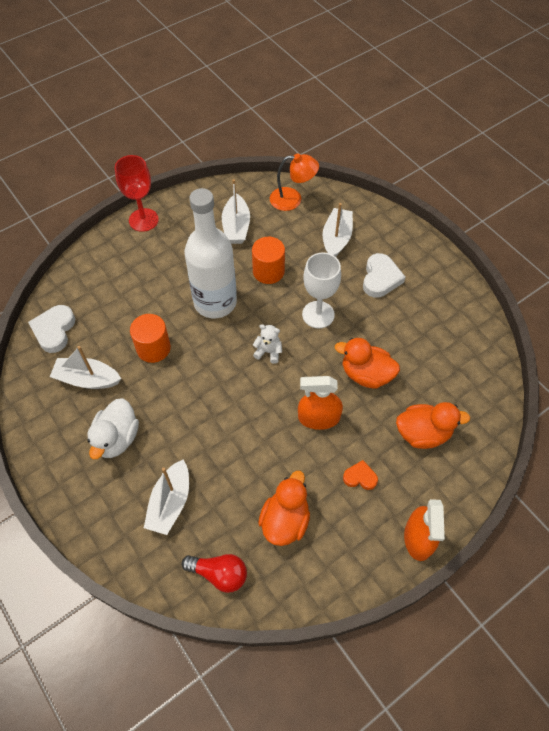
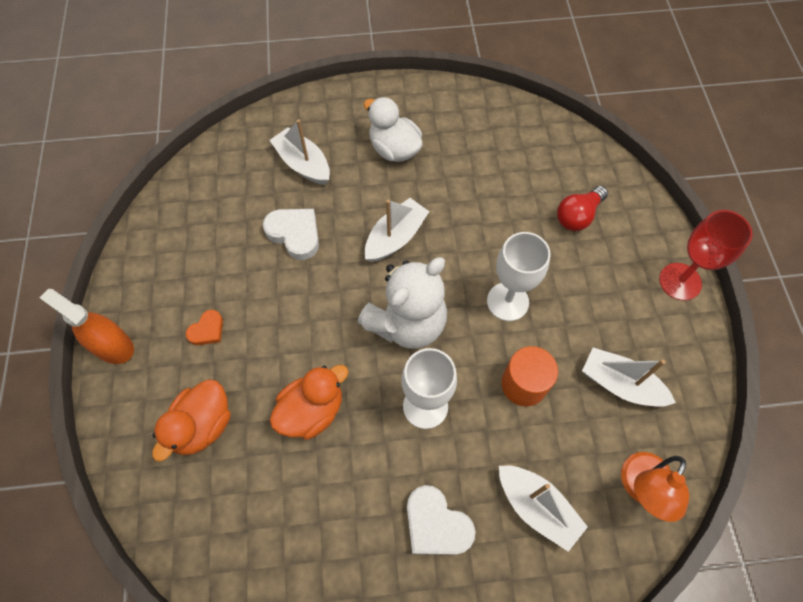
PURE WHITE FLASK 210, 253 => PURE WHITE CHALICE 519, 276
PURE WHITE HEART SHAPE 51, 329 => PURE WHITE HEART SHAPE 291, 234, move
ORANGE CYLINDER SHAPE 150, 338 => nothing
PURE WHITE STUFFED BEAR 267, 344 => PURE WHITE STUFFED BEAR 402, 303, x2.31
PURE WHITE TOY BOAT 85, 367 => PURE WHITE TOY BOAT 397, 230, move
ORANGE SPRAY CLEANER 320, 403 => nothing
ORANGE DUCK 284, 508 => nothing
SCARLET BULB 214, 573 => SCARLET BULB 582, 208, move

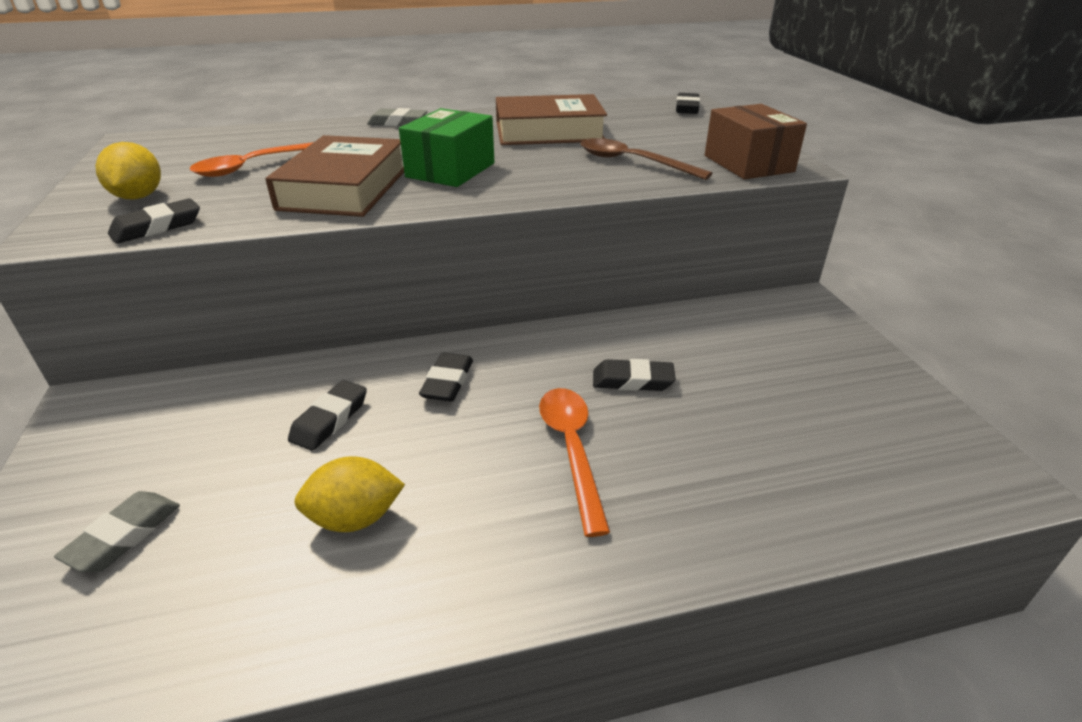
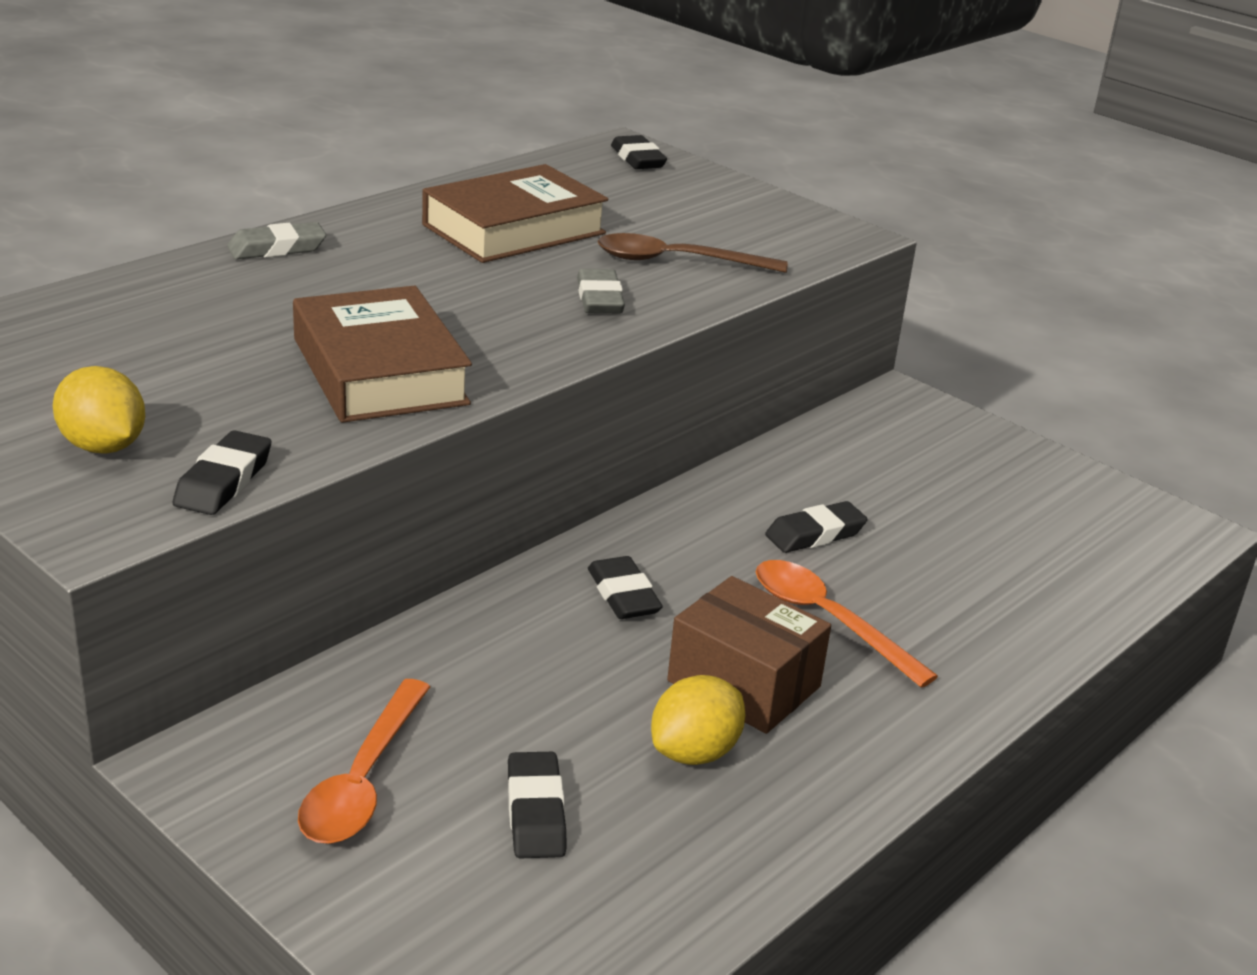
DARK BROWN PACKAGE 756, 142 => DARK BROWN PACKAGE 749, 655, move
GREEN PACKAGE 446, 147 => nothing
ORANGE SPOON 252, 159 => ORANGE SPOON 364, 761, move
BLACK ERASER 327, 415 => BLACK ERASER 537, 805, move
GREY ERASER 117, 531 => GREY ERASER 601, 291, move

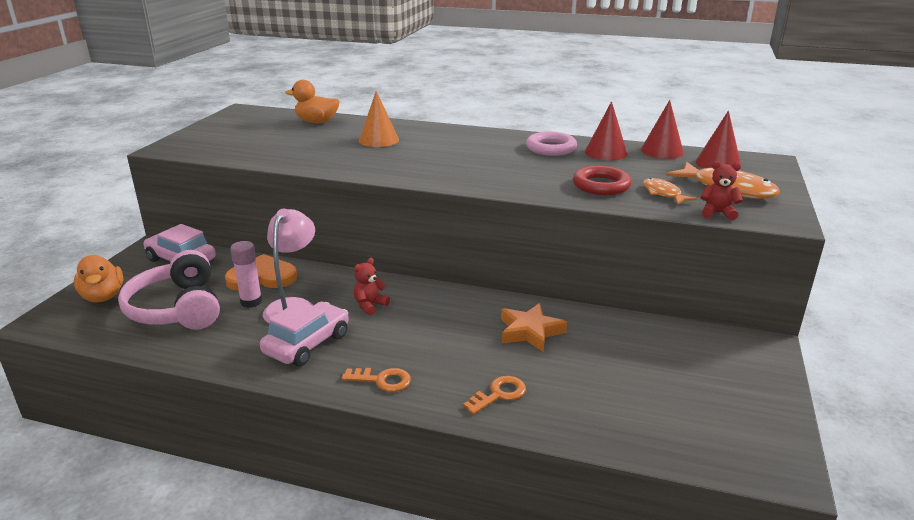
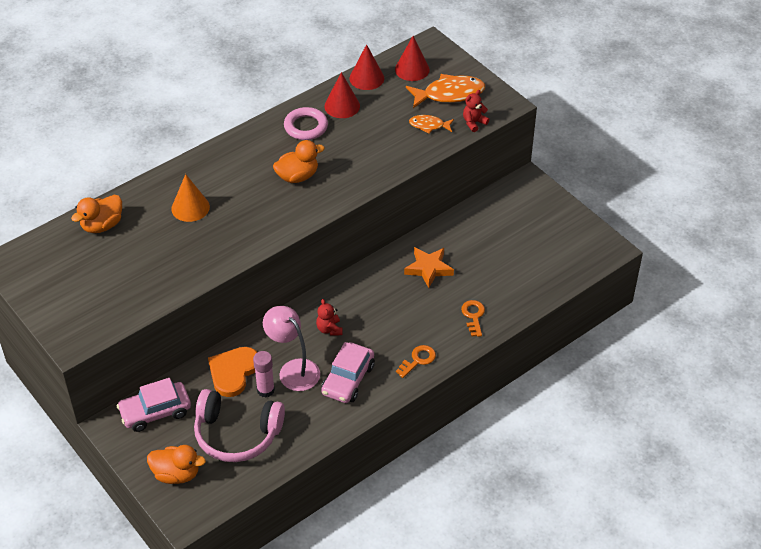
SCARLET RING 602, 180 => nothing
ROSE-PINK AUTOMOBILE 304, 333 => ROSE-PINK AUTOMOBILE 348, 372, 135 degrees counterclockwise
nothing => ORANGE DUCK 299, 161

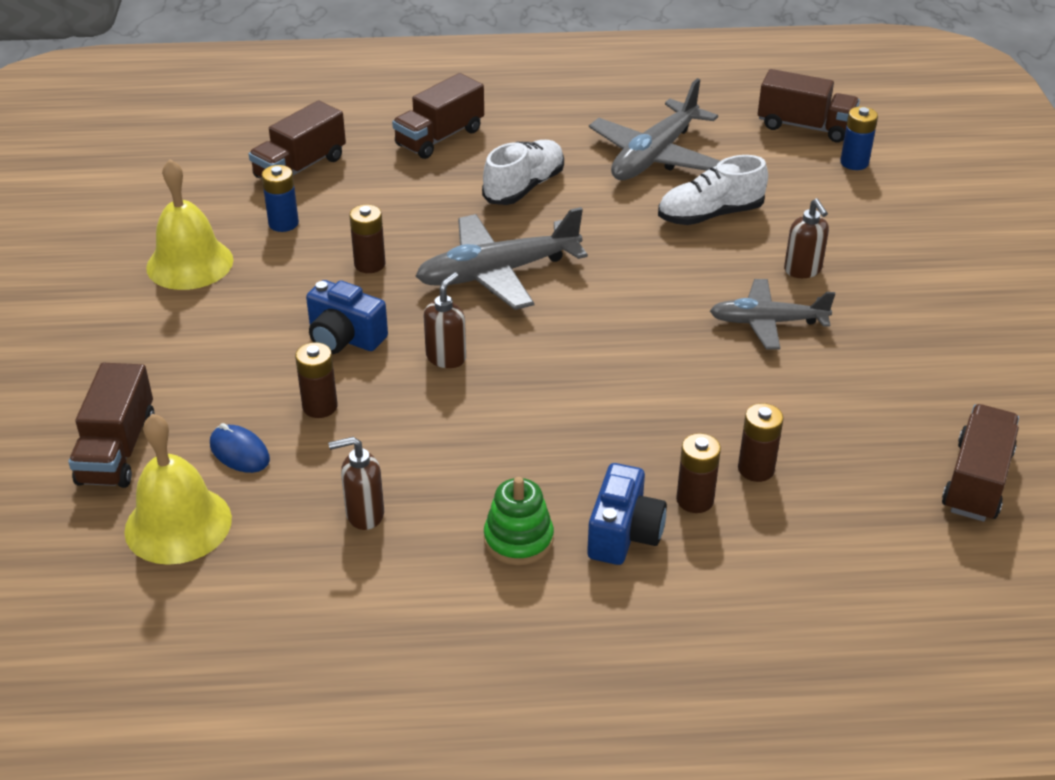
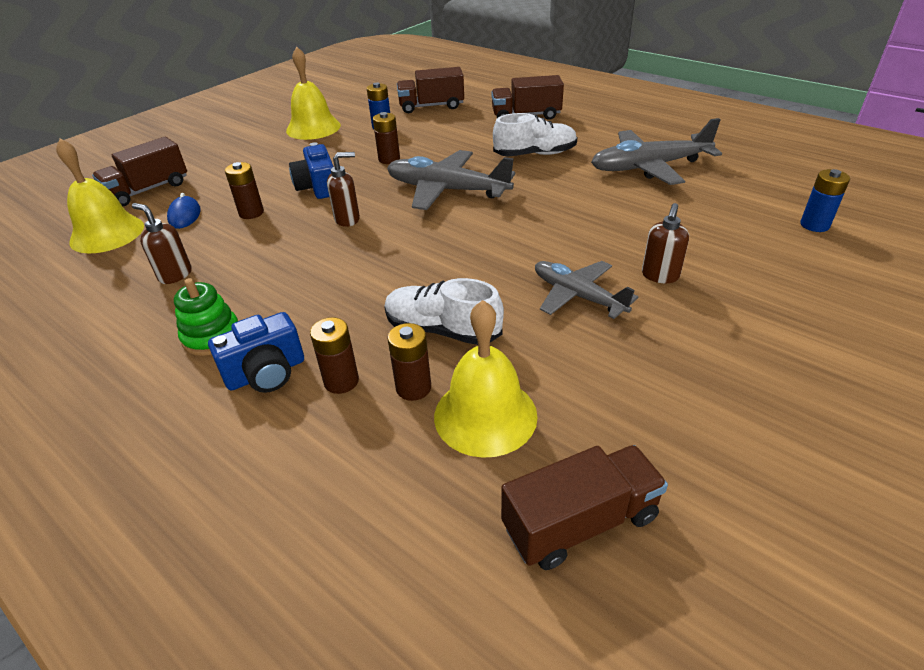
DARK BROWN LORRY 809, 105 => nothing
PURE WHITE SNEAKER 713, 190 => PURE WHITE SNEAKER 444, 311, move
nothing => YELLOW SCHOOL BELL 486, 379

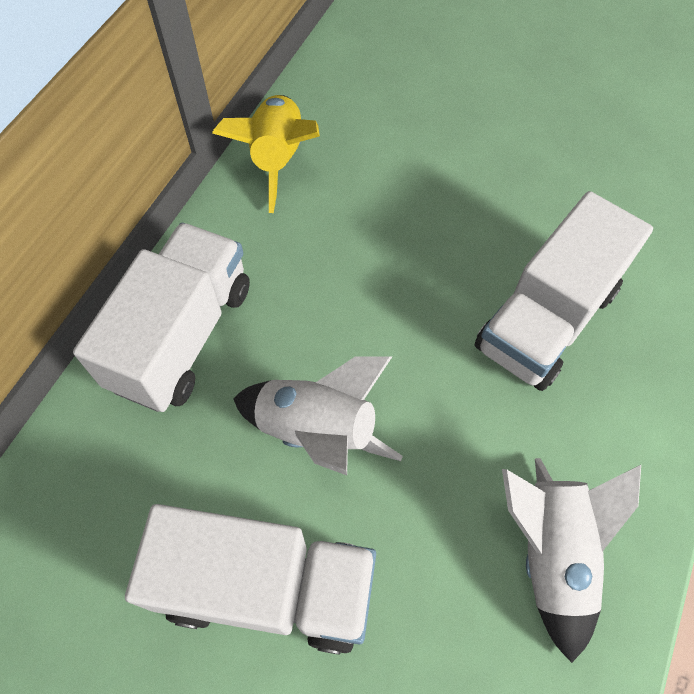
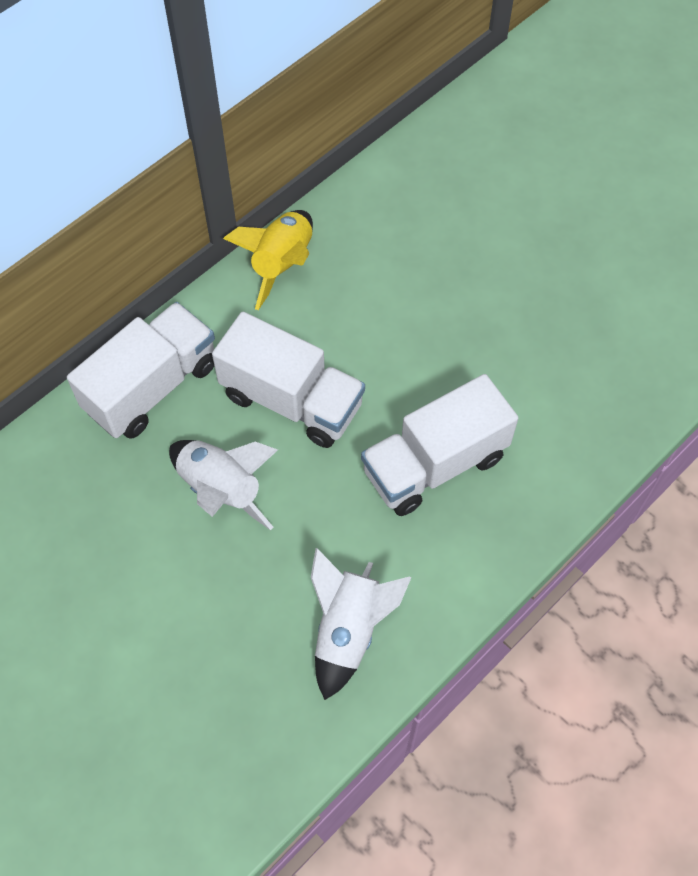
PURE WHITE LORRY 250, 579 => PURE WHITE LORRY 288, 380, move

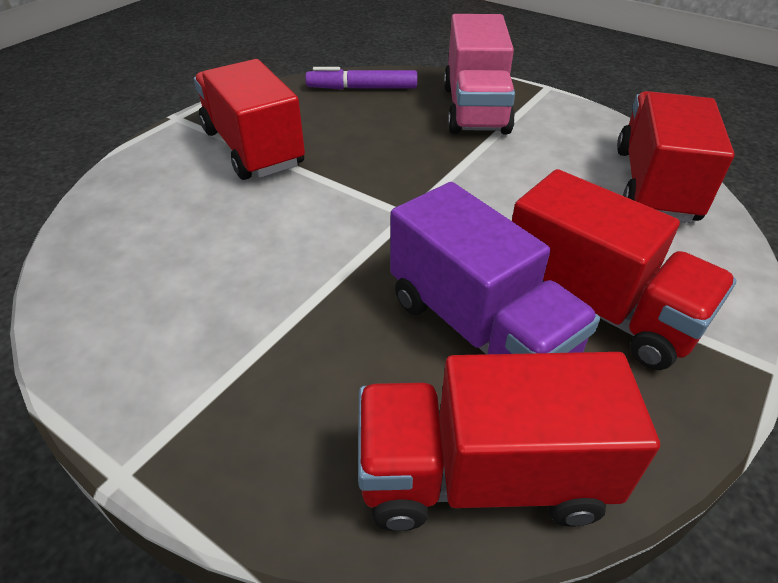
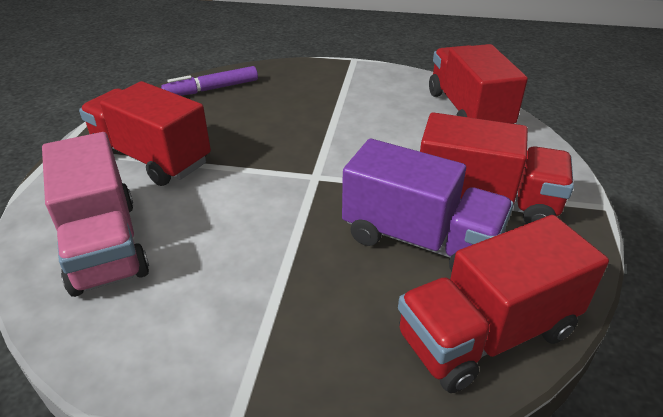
ROSE-PINK LORRY 479, 74 => ROSE-PINK LORRY 95, 214, move

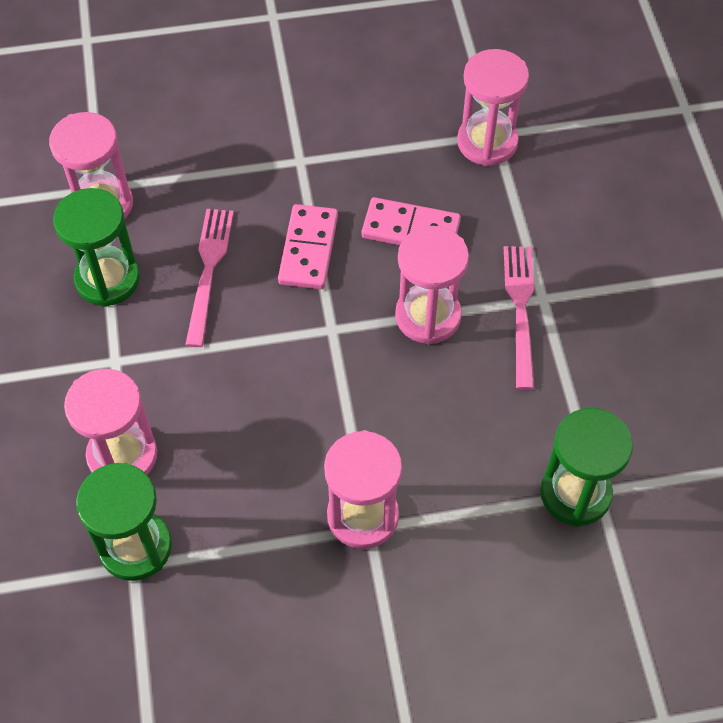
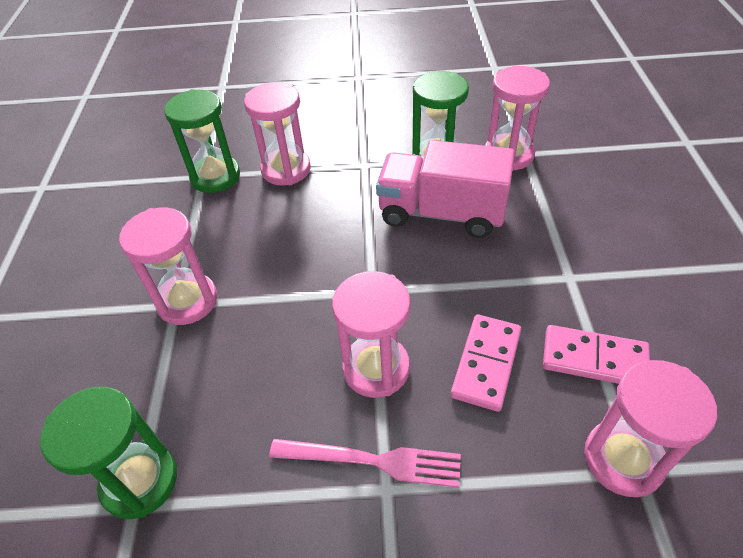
ROSE-PINK DOMINO PIECE 308, 246 => ROSE-PINK DOMINO PIECE 596, 354, move
ROSE-PINK TABLE FORK 209, 278 => ROSE-PINK LORRY 445, 189

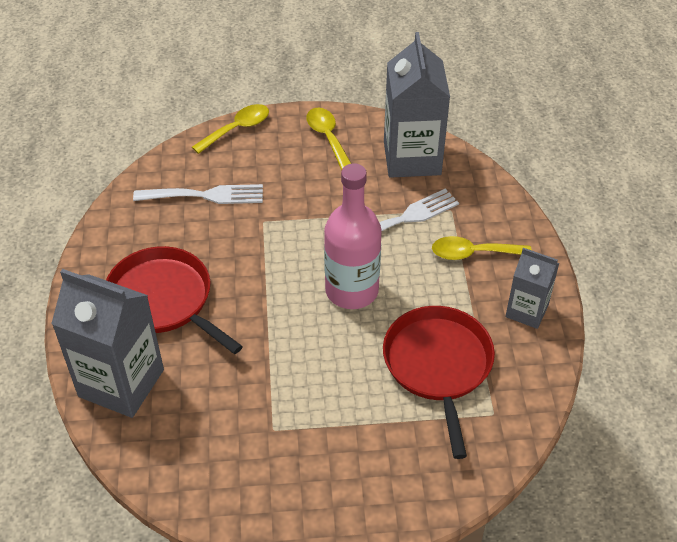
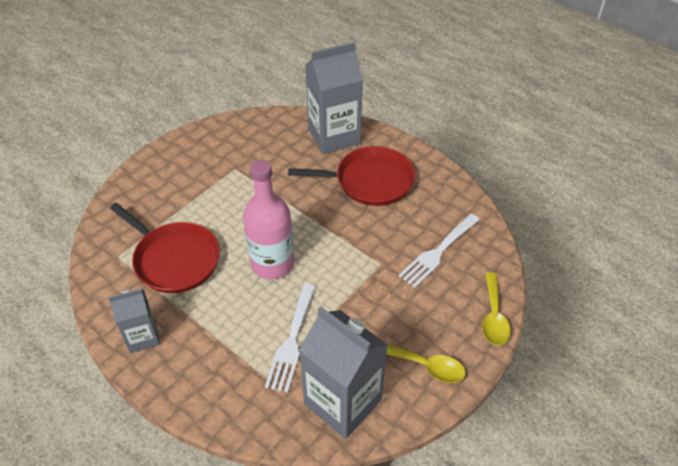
YELLOW SPOON 482, 248 => nothing

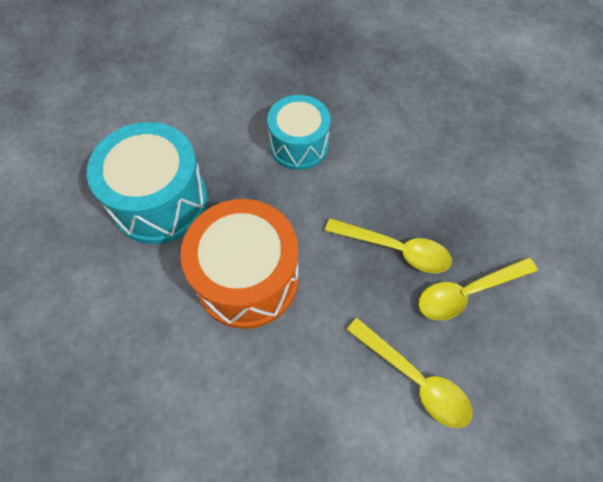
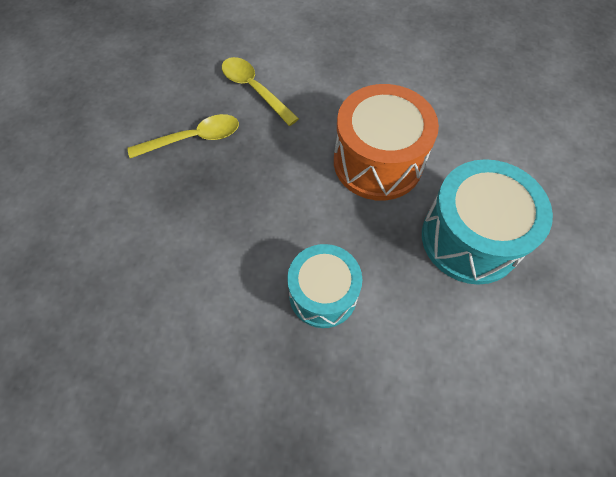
YELLOW SPOON 388, 245 => nothing

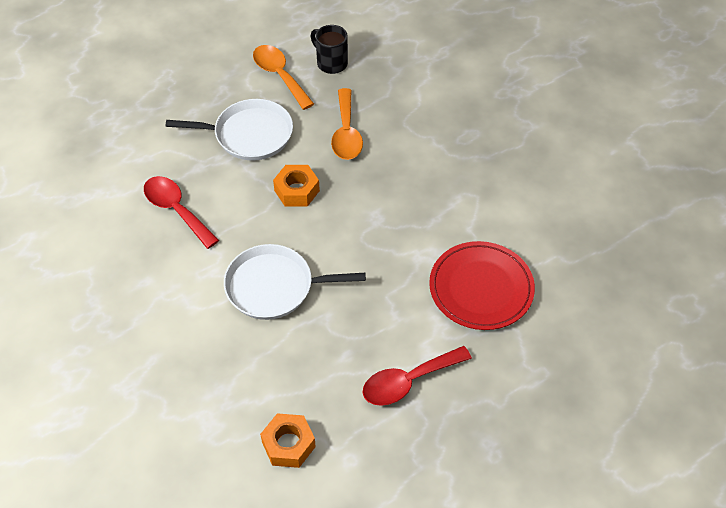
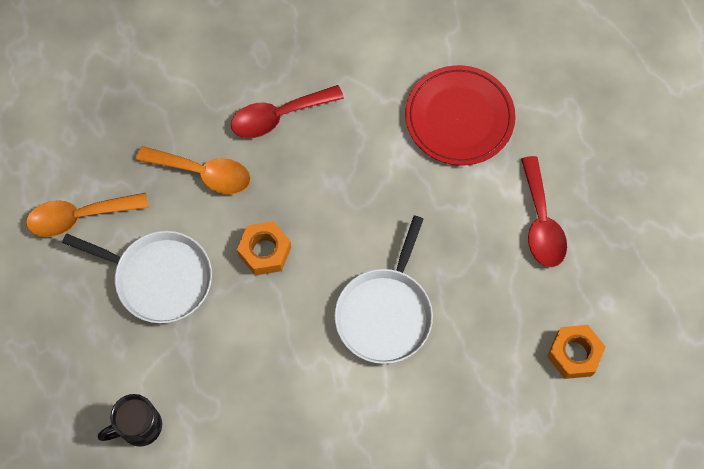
BLACK TEA MUG 329, 49 => BLACK TEA MUG 130, 420, move
PURE WHITE PAN 229, 130 => PURE WHITE PAN 137, 277, 90 degrees clockwise
SCARLET SPOON 181, 212 => SCARLET SPOON 287, 111, move

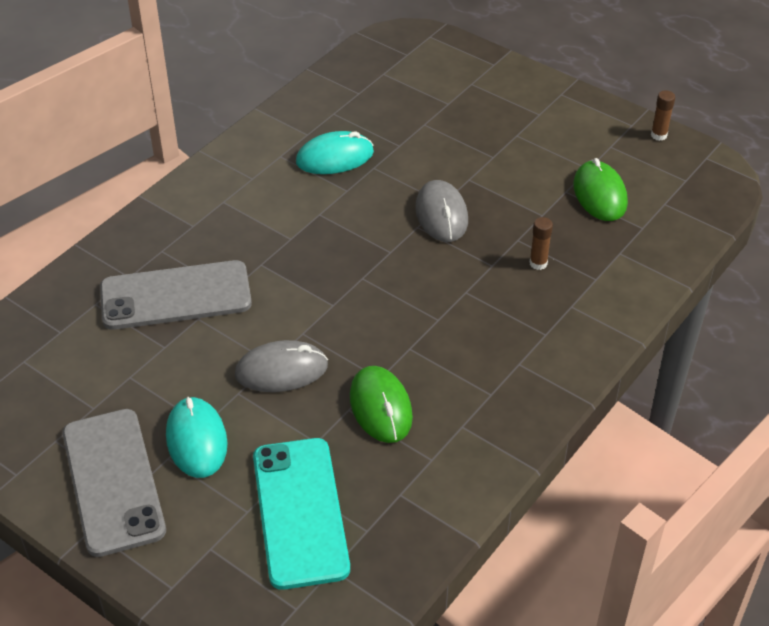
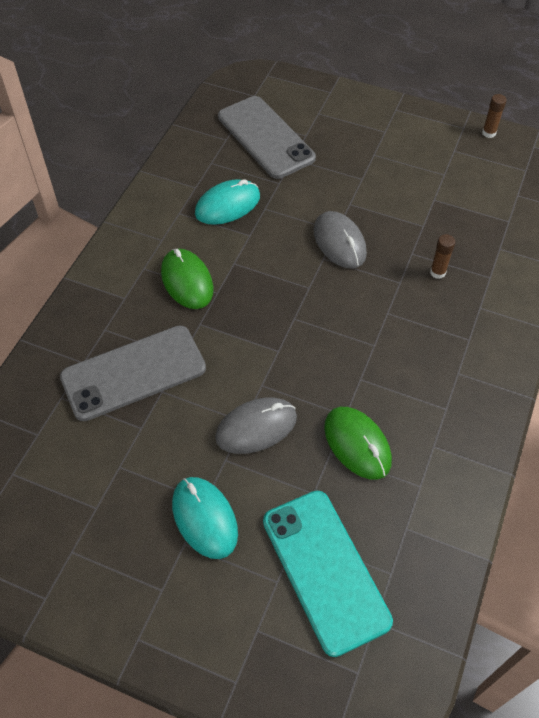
GREEN PC MOUSE 600, 189 => GREEN PC MOUSE 187, 279, move
GREY SMARTPHONE 114, 483 => GREY SMARTPHONE 267, 137, move

